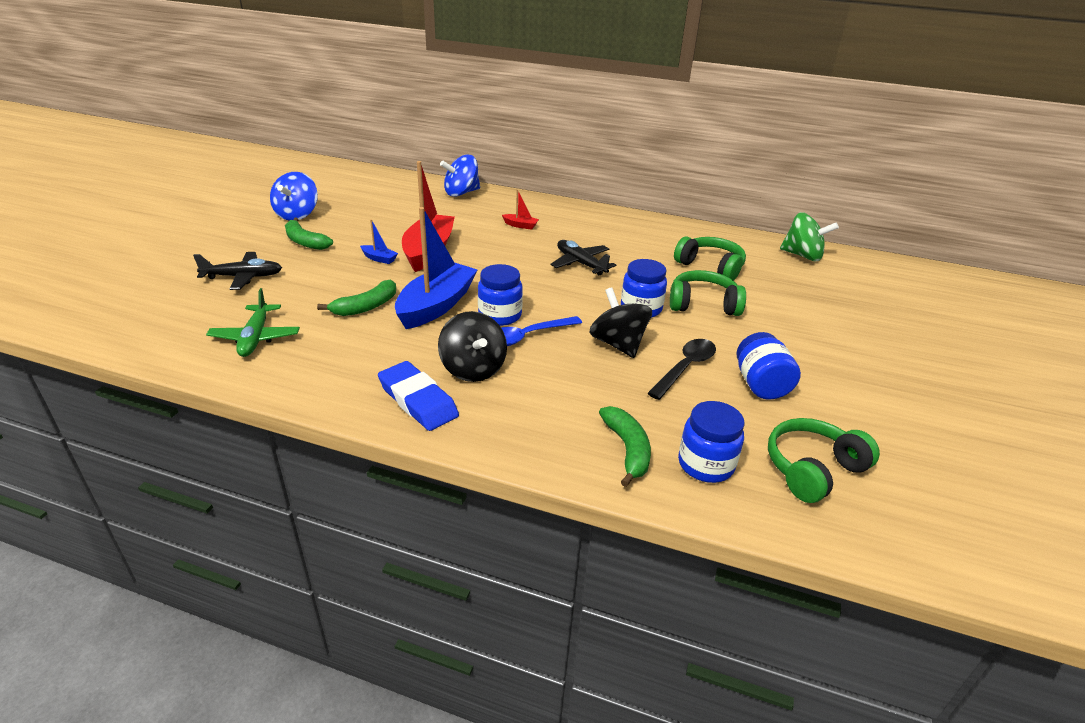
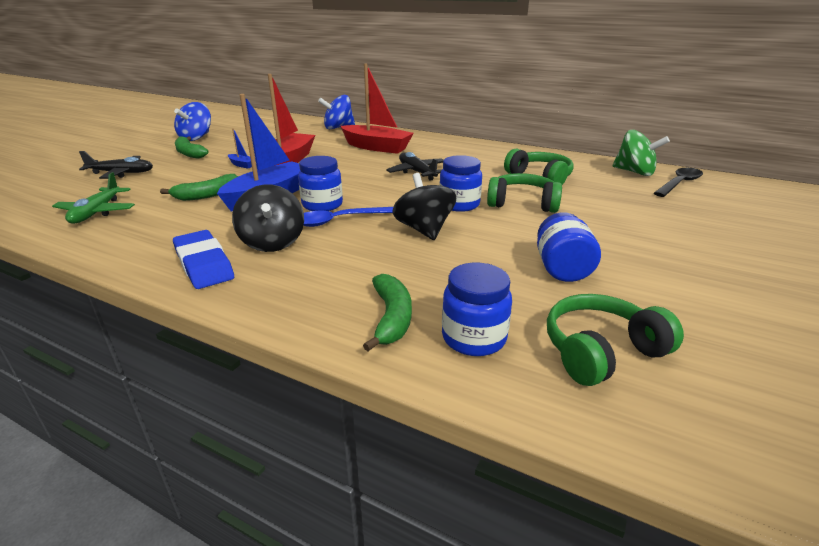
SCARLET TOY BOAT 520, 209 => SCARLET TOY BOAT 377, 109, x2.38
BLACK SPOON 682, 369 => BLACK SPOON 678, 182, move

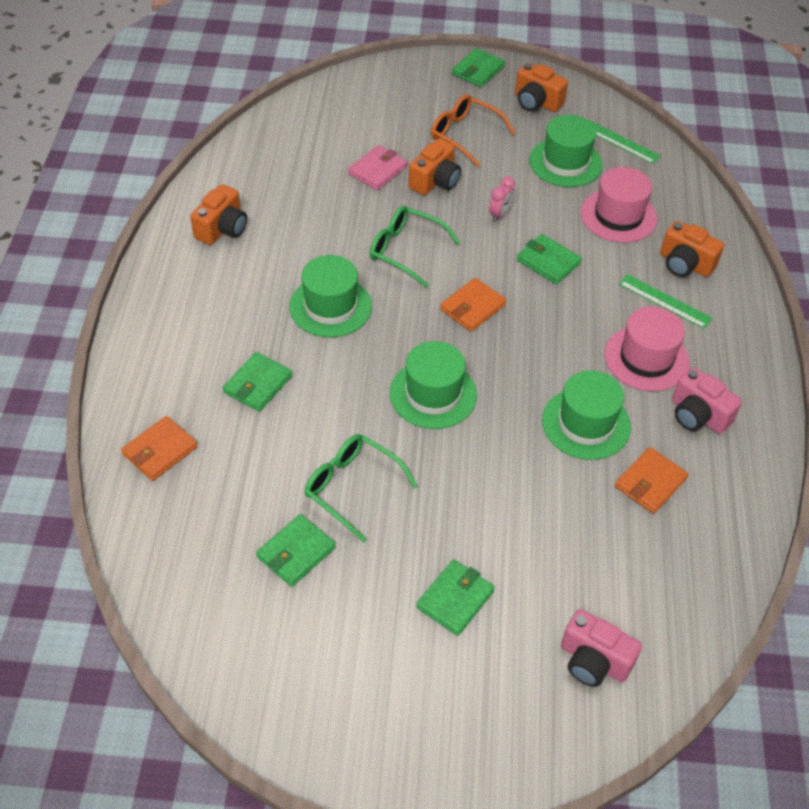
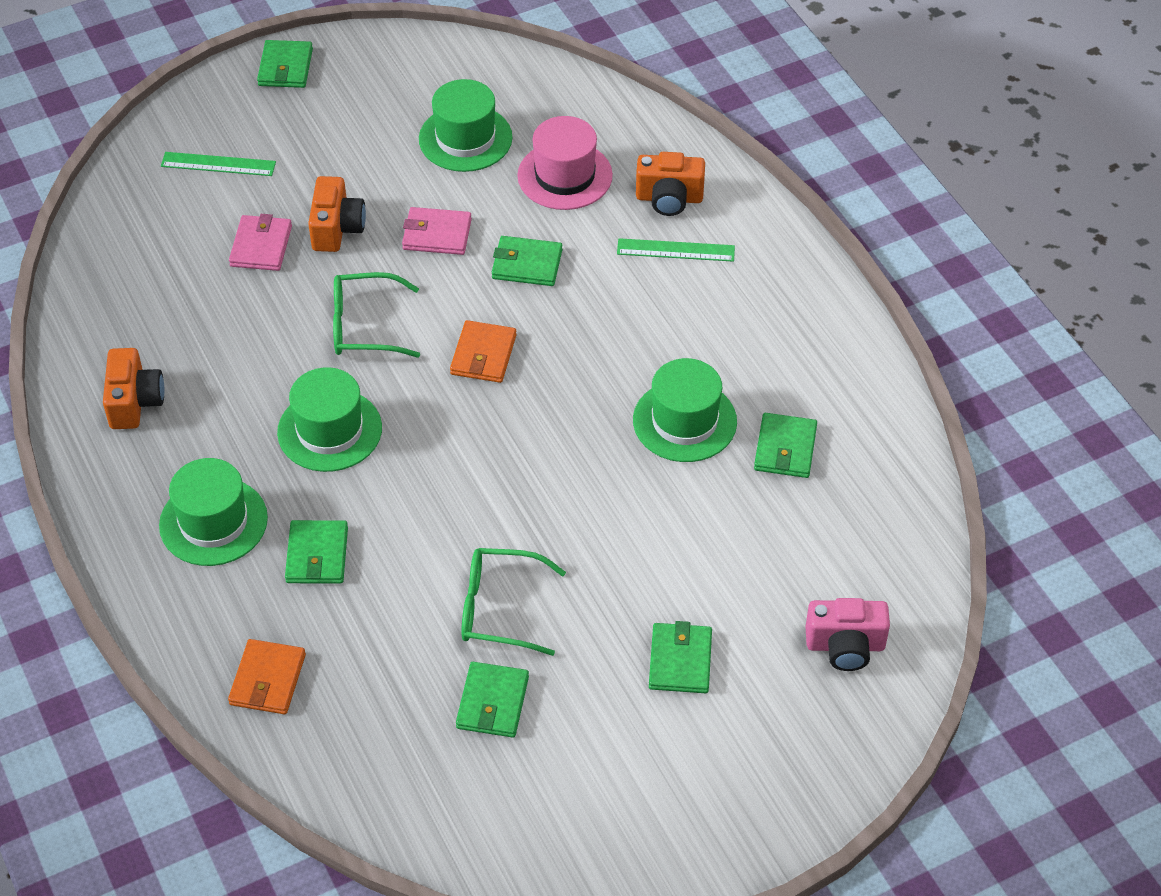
ORANGE PHOTO CAMERA 541, 87 => nothing
ORANGE EYEGLASSES 473, 130 => nothing
GREEN RULER 624, 142 => GREEN RULER 218, 164, move
ROSE-PINK BEDSIDE CLOCK 502, 199 => ROSE-PINK CARD WALLET 437, 231
ROSE-PINK TALL HAT 646, 349 => nothing
GREEN TALL HAT 433, 385 => GREEN TALL HAT 213, 512, move
ROSE-PINK PHOTO CAMERA 707, 400 => nothing
ORANGE CARD WALLET 651, 480 => GREEN CARD WALLET 785, 445

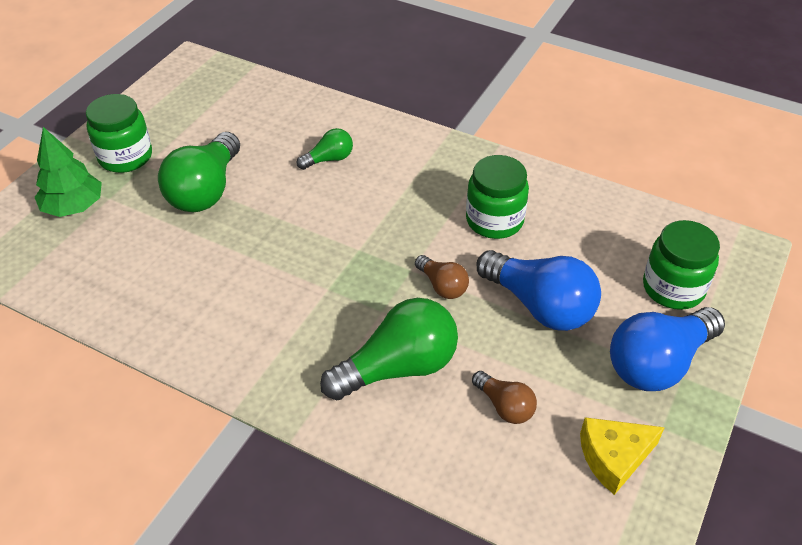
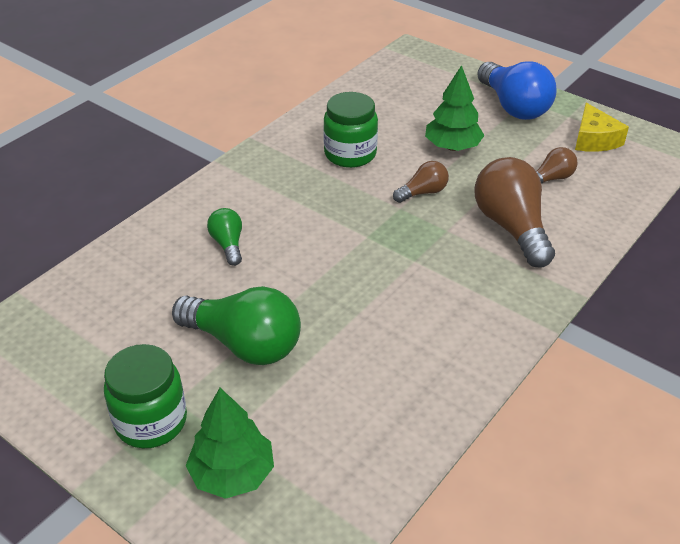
GREEN PRESERVE JAR 681, 265 => nothing
COBALT BULB 539, 290 => GREEN TOY TREE 455, 108
GREEN BULB 389, 349 => DARK BROWN BULB 514, 212

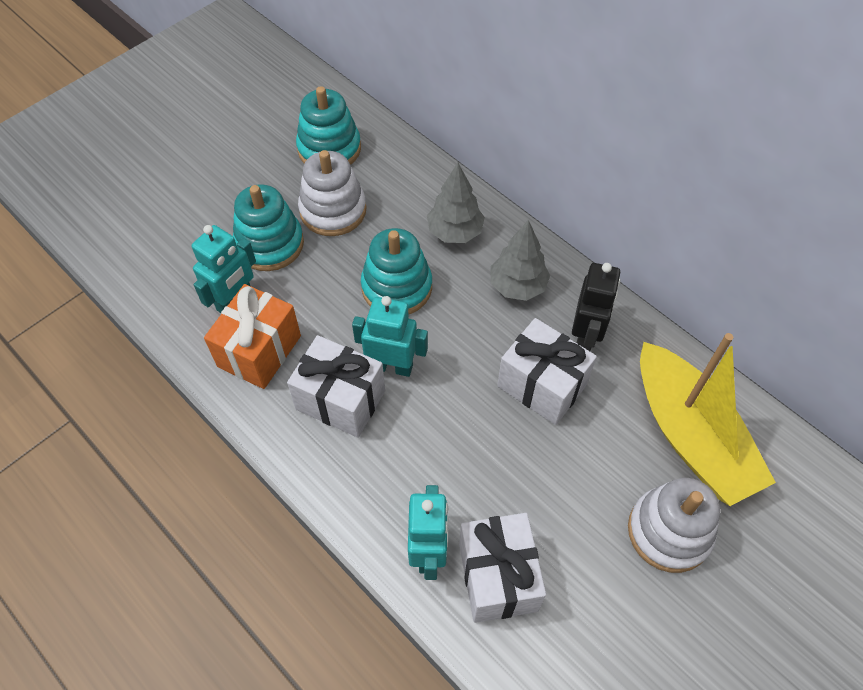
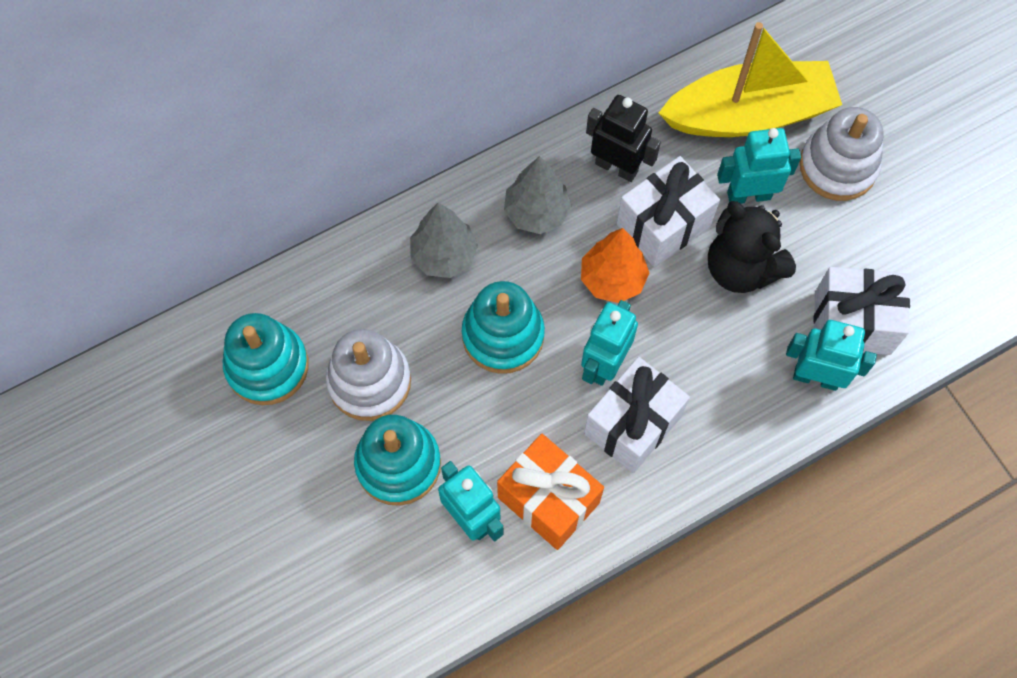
nothing => TEAL ROBOT 759, 166
nothing => BLACK STUFFED BEAR 752, 247
nothing => ORANGE TOY TREE 615, 265

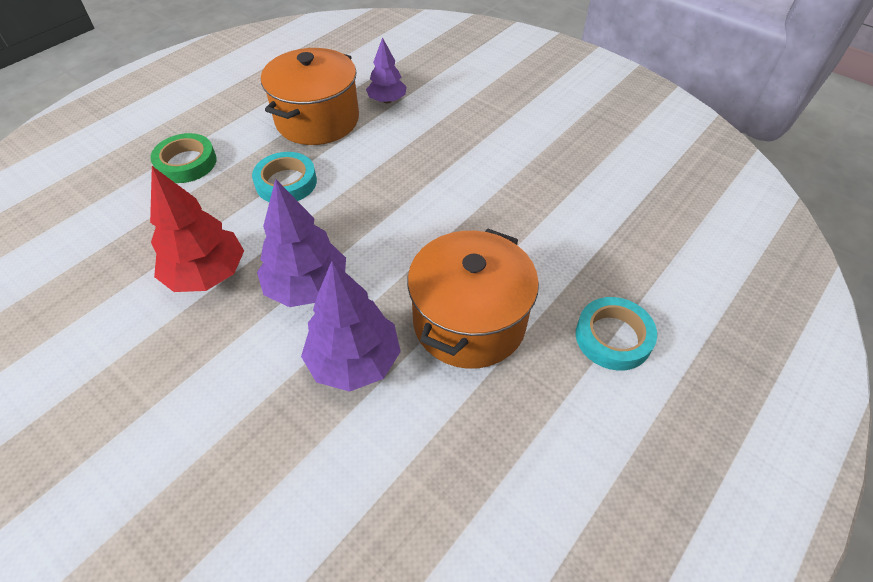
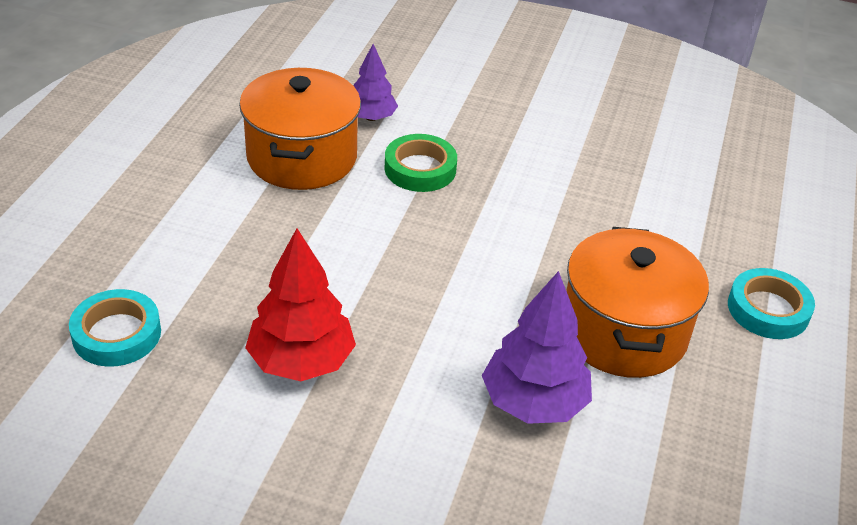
GREEN STICKY TAPE 183, 158 => GREEN STICKY TAPE 421, 163, move
TEAL STICKY TAPE 284, 177 => TEAL STICKY TAPE 115, 328, move
VIOLET TOY TREE 301, 243 => nothing

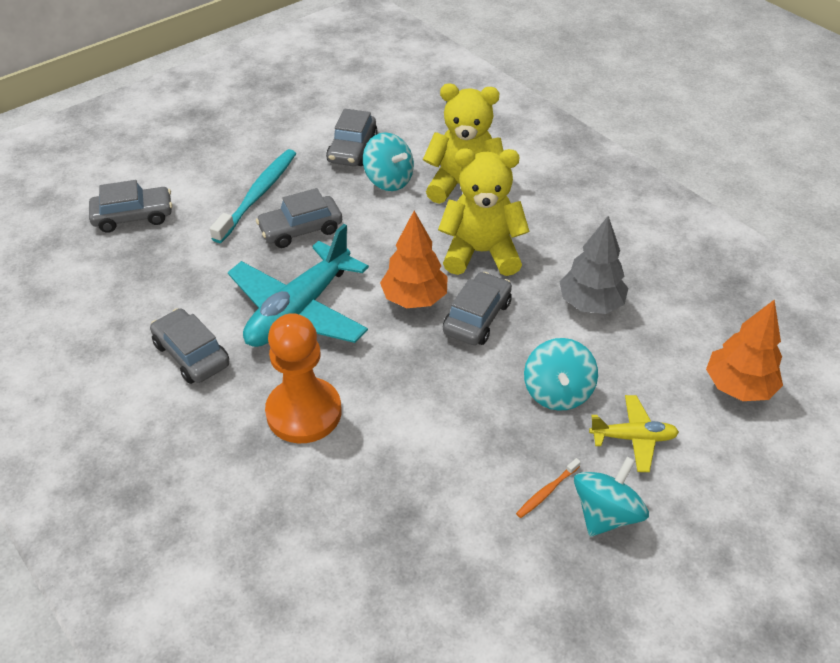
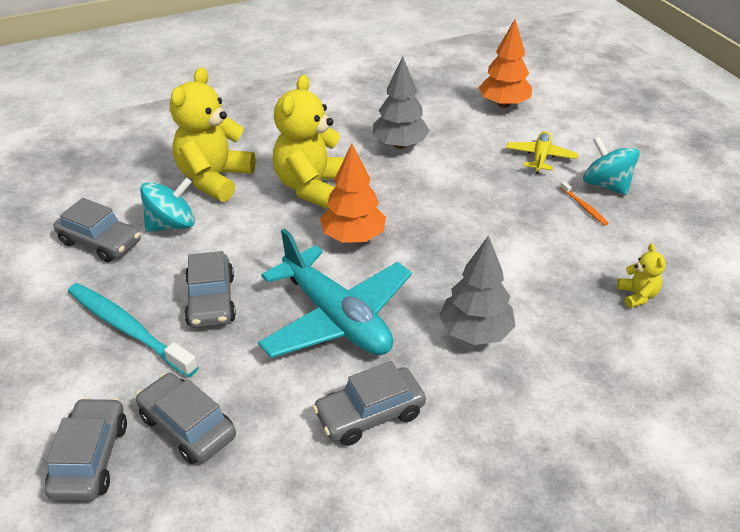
GREY AUTOMOBILE 477, 308 => GREY AUTOMOBILE 186, 418, move
ORANGE PAWN 303, 378 => GREY TOY TREE 477, 290
TEAL SPINNING TOP 561, 374 => nothing
nothing => YELLOW STUFFED BEAR 641, 276

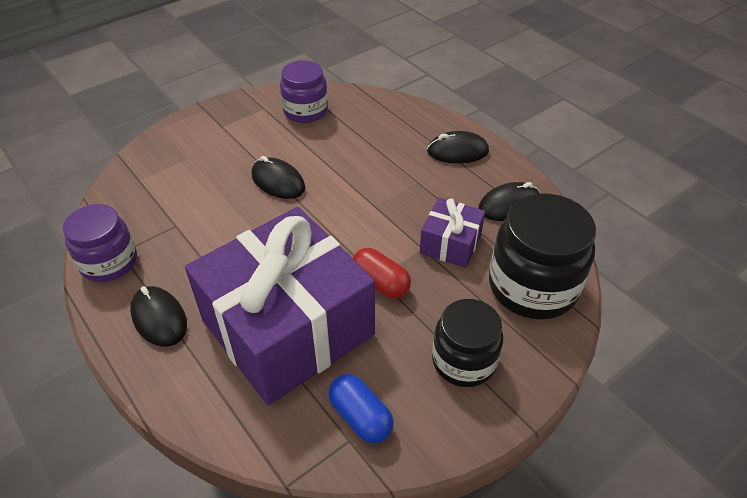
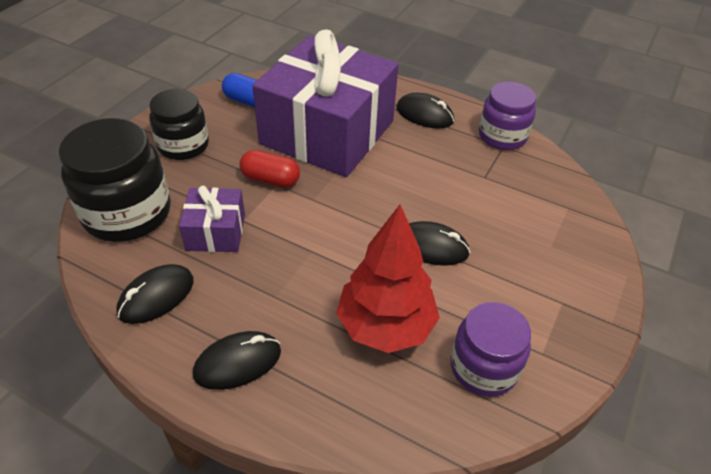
nothing => SCARLET TOY TREE 388, 278

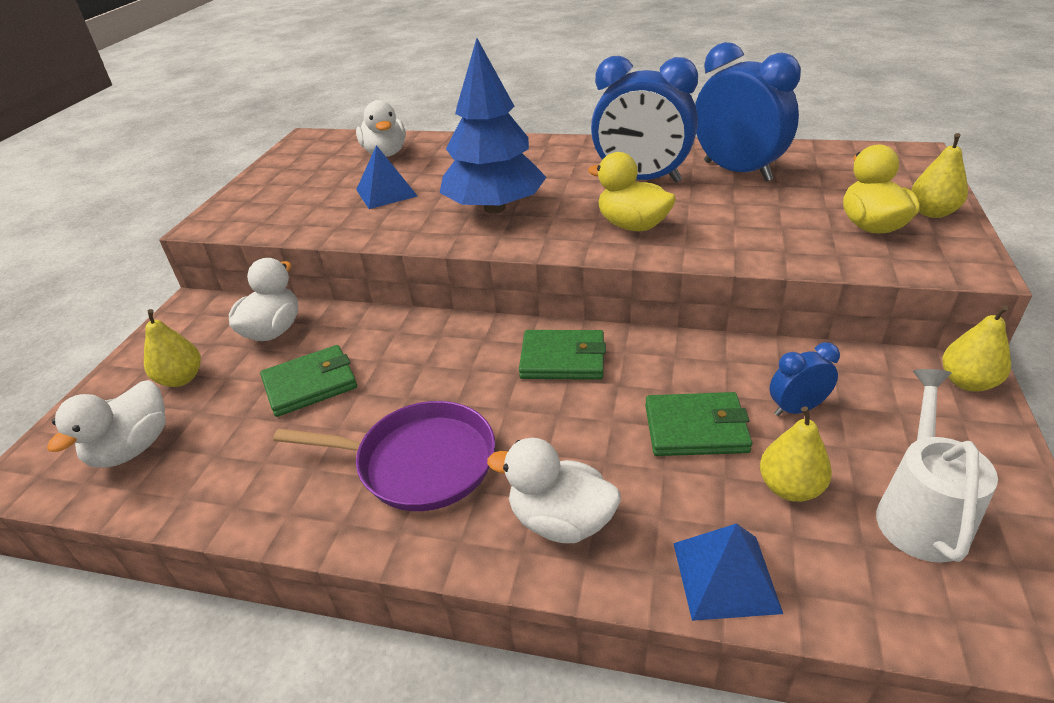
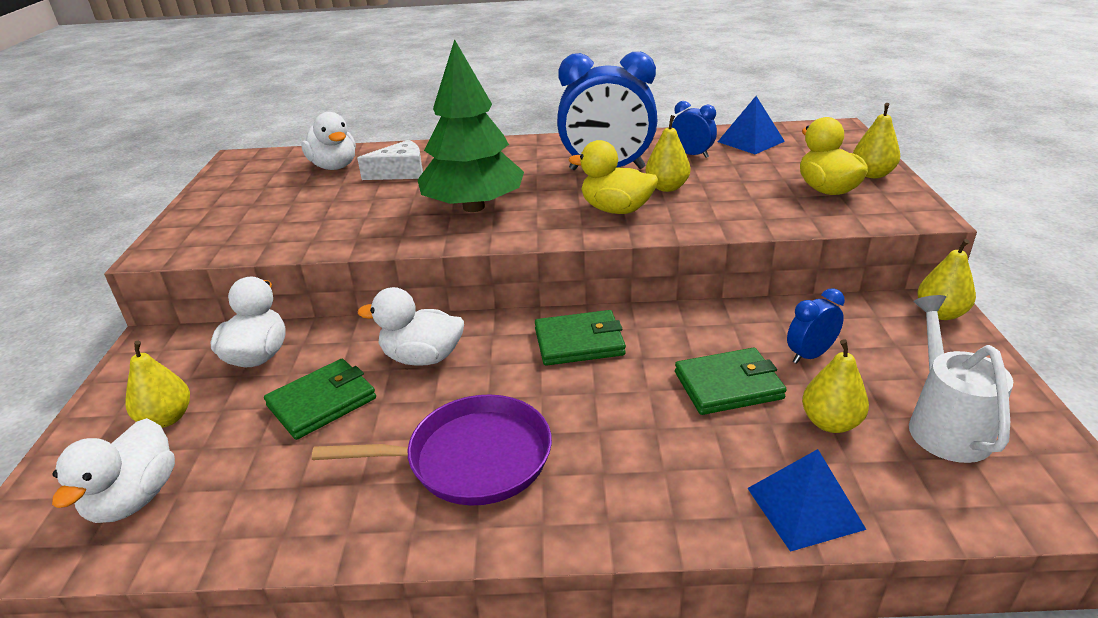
COBALT TOY TREE 493, 126 => GREEN TOY TREE 471, 125
COBALT BEDSIDE CLOCK 748, 112 => COBALT BEDSIDE CLOCK 694, 129, x0.48
COBALT PYRAMID SHAPE 386, 177 => COBALT PYRAMID SHAPE 751, 125, move
PURE WHITE DUCK 554, 490 => PURE WHITE DUCK 411, 326, move
nothing => YELLOW PEAR 668, 153
nothing => PURE WHITE CHEESE WEDGE 390, 160

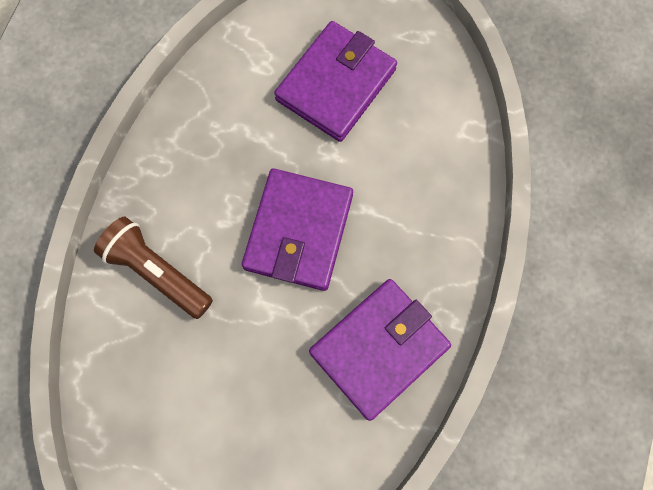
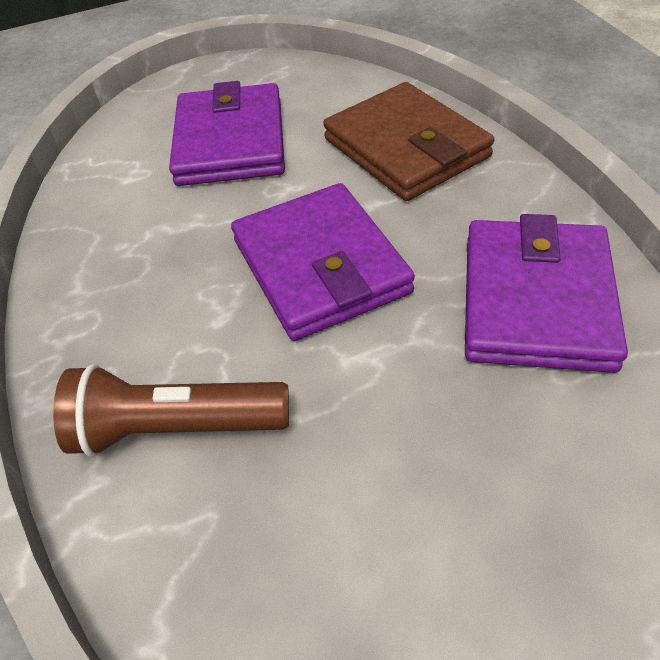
nothing => DARK BROWN CARD WALLET 408, 141

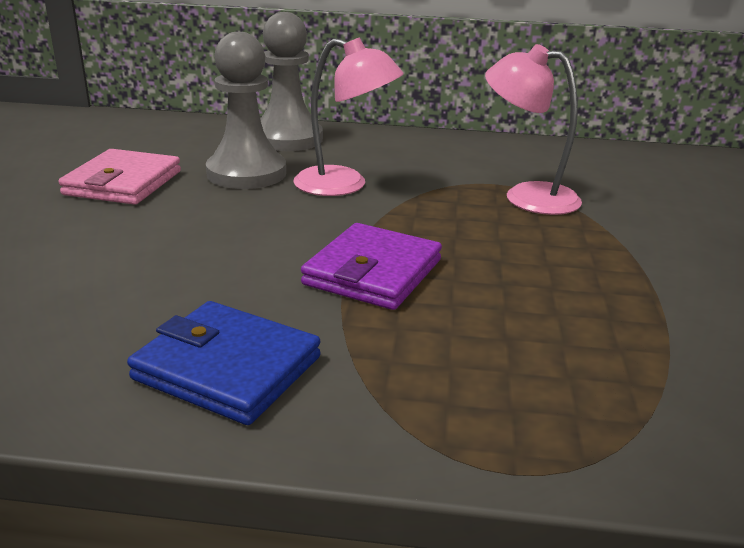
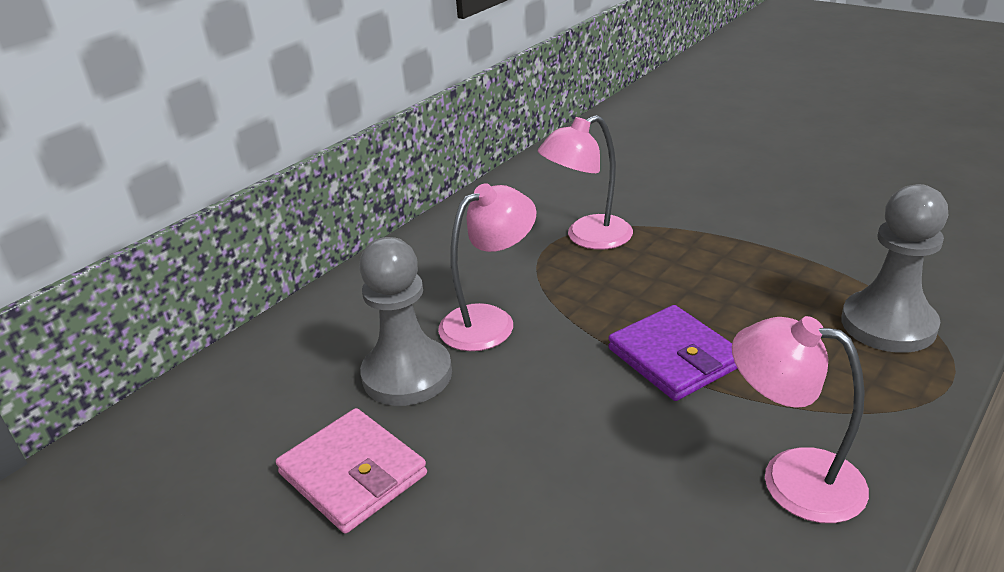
GREY PAWN 291, 81 => GREY PAWN 894, 268, move
COBALT CARD WALLET 224, 363 => ROSE-PINK LAMP 800, 419

